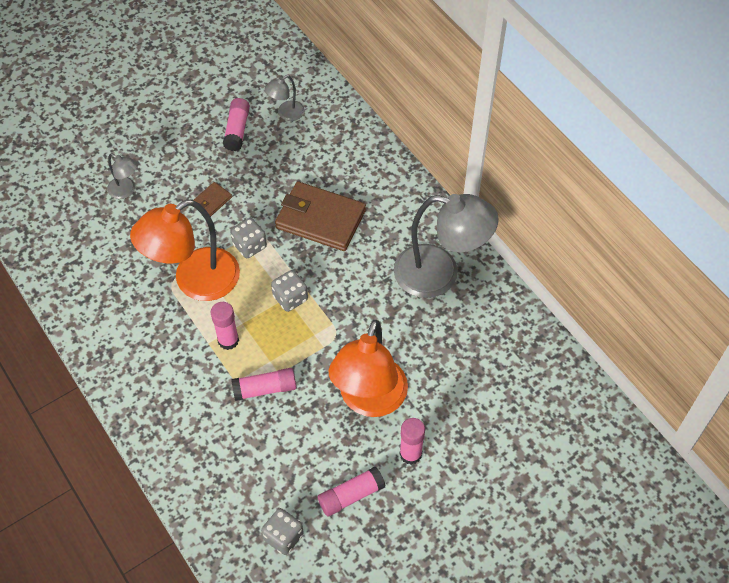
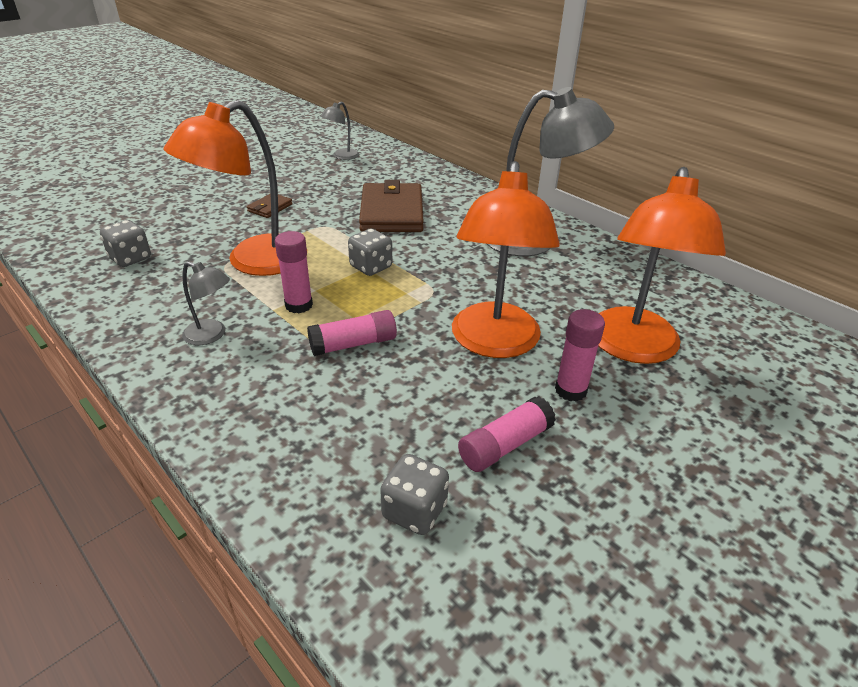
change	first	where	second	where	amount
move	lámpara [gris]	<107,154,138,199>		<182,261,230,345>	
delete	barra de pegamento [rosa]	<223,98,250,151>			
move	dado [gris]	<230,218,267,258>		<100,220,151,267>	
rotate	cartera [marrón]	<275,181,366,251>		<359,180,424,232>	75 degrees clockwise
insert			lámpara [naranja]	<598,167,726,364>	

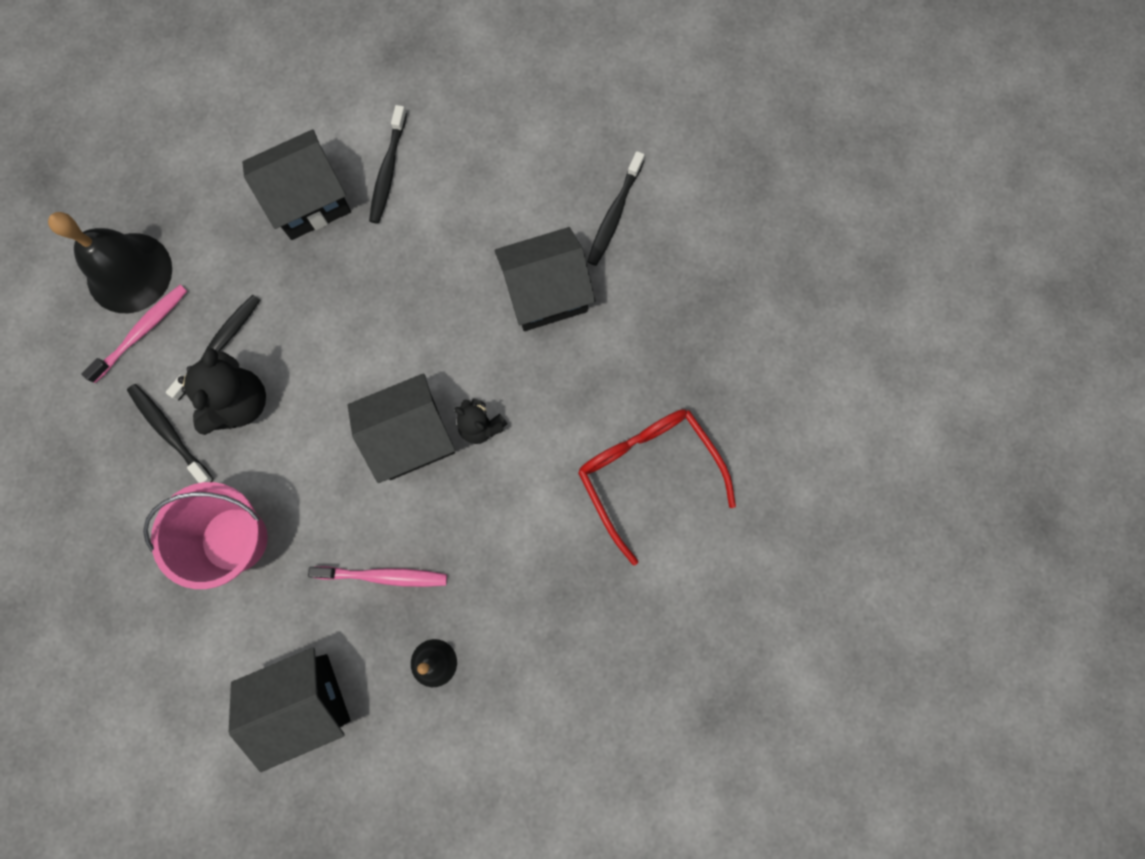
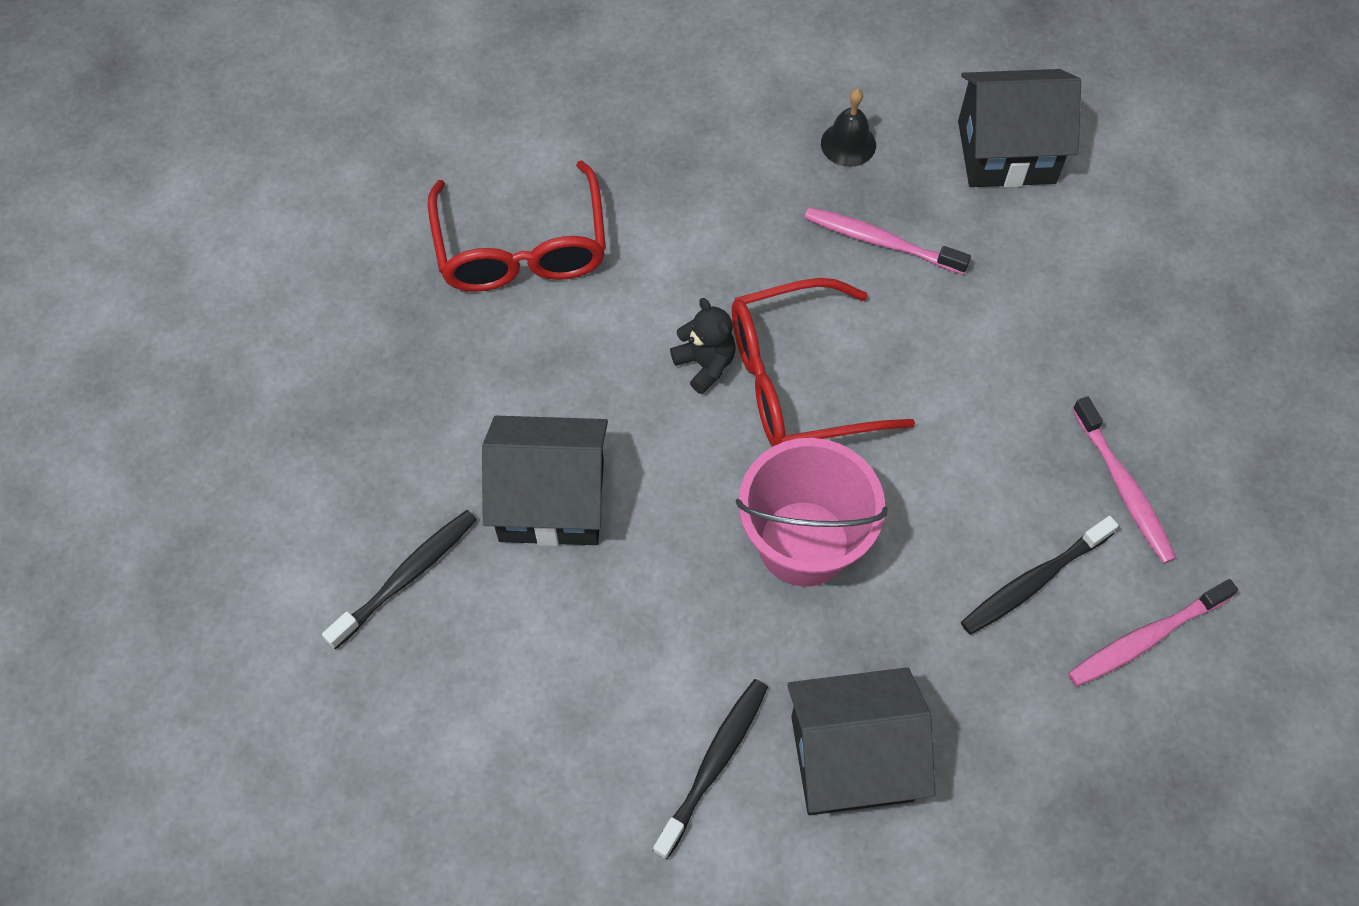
change	first	where	second	where	amount
delete	campana [negro]	<48,212,172,313>			
recolor	cepillo de dientes [negro]	<127,384,214,483>	cepillo de dientes [rosa]	<1072,396,1176,564>	
move	balde [rosa]	<143,482,268,589>		<736,438,888,587>	
delete	osito [negro]	<178,348,266,435>			
replace	casa [negro]	<348,373,455,483>	gafas [rojo]	<732,278,915,447>	

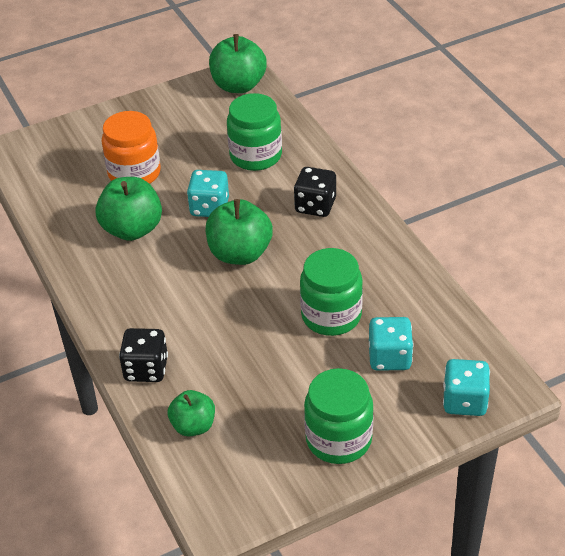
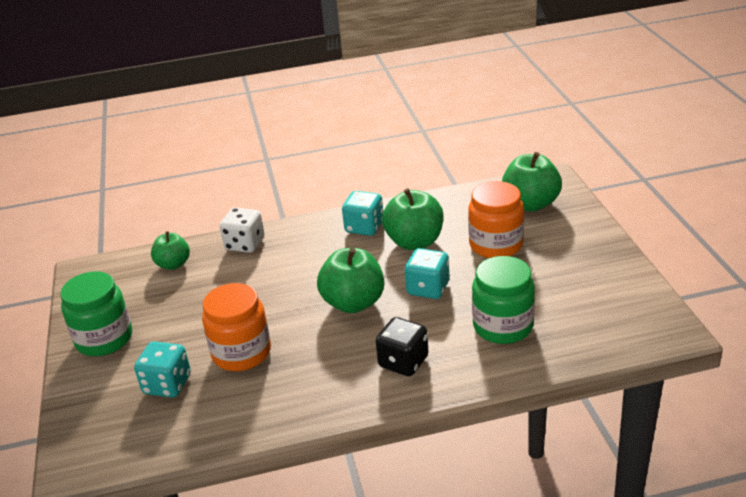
change	first	where	second	where	amount
recolor	dado [negro]	<119,328,168,382>	dado [blanco]	<220,208,265,253>	
move	manzana [verde]	<209,34,267,93>		<502,152,562,212>	
recolor	tarro [verde]	<300,248,363,336>	tarro [naranja]	<202,283,271,371>	
move	dado [turquesa]	<443,359,490,416>		<342,191,383,236>	

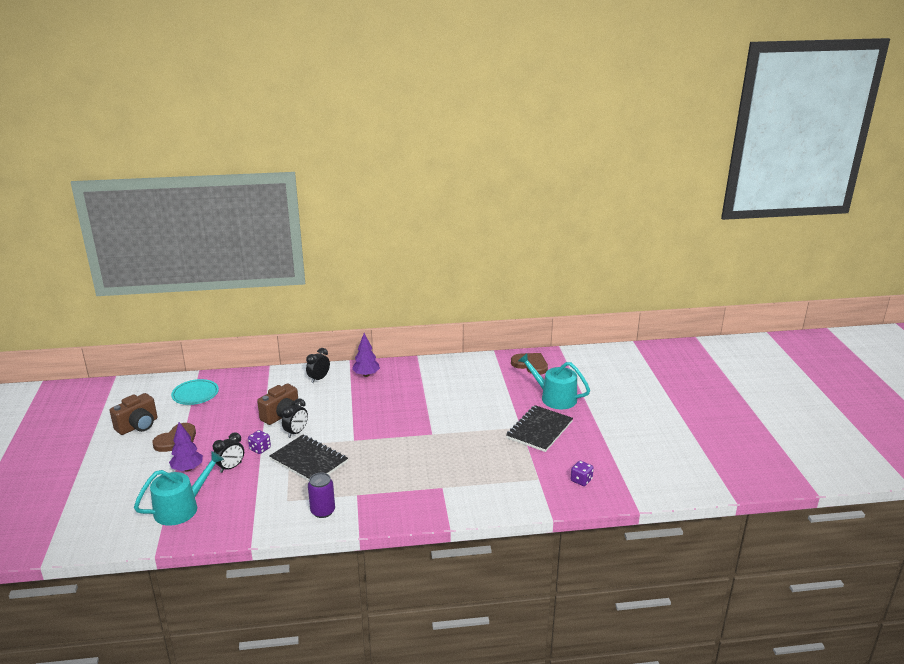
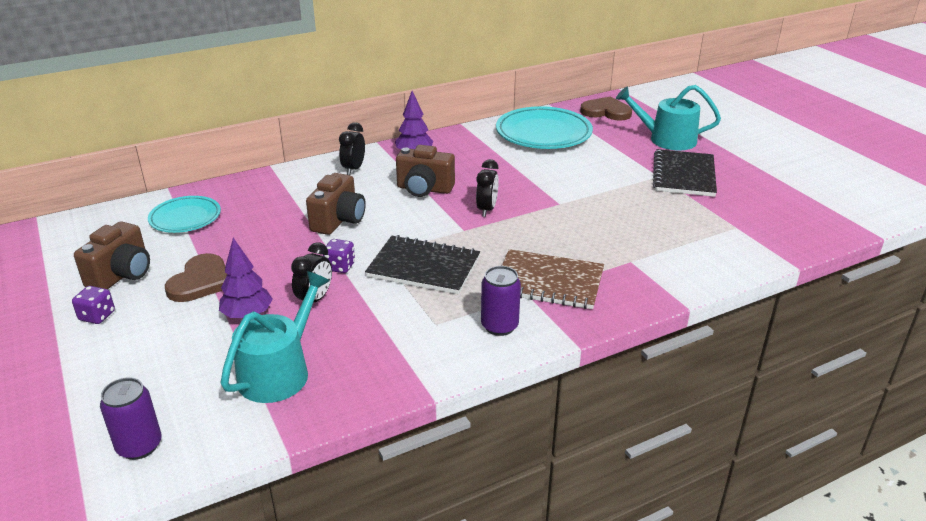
change	first	where	second	where	amount
move	despertador [negro]	<282,398,308,438>		<476,159,499,217>	
move	dado [morado]	<571,461,594,486>		<72,286,115,324>	
insert			lata [morado]	<100,377,162,460>	
insert			cámara [marrón]	<396,145,455,197>	
insert			plato [turquesa]	<496,106,593,149>	
insert			cuaderno [marrón]	<502,249,604,309>	

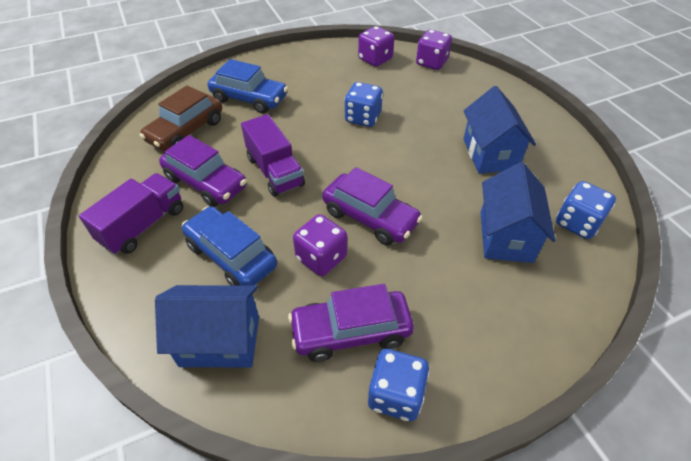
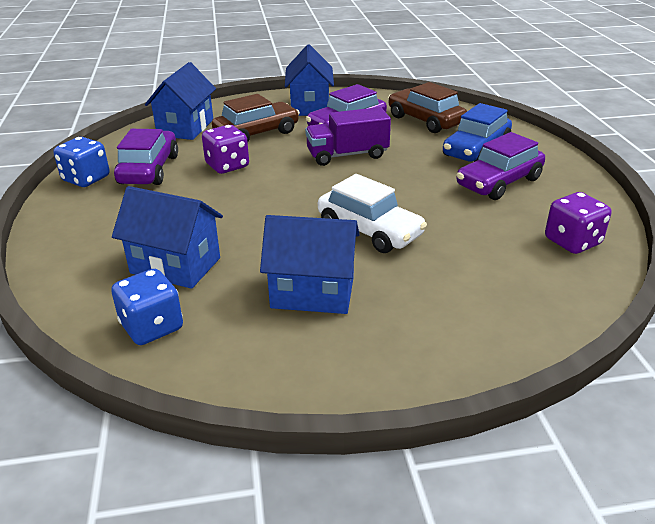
change	first	where	second	where	amount
replace	camión [morado]	<79,173,183,255>	casa [azul]	<285,44,334,116>	
recolor	coche [azul]	<182,206,277,286>	coche [marrón]	<212,94,300,142>	
move	coche [morado]	<322,167,423,245>		<456,132,545,200>	
delete	dado [azul]	<345,82,383,127>			
delete	dado [morado]	<416,30,452,70>			
insert			coche [blanco]	<318,174,427,253>	

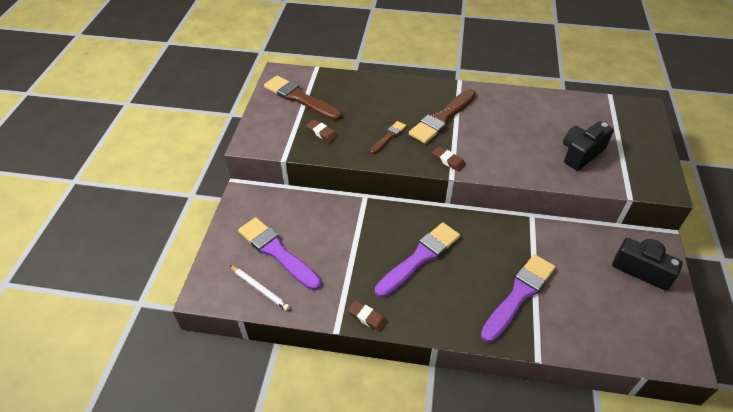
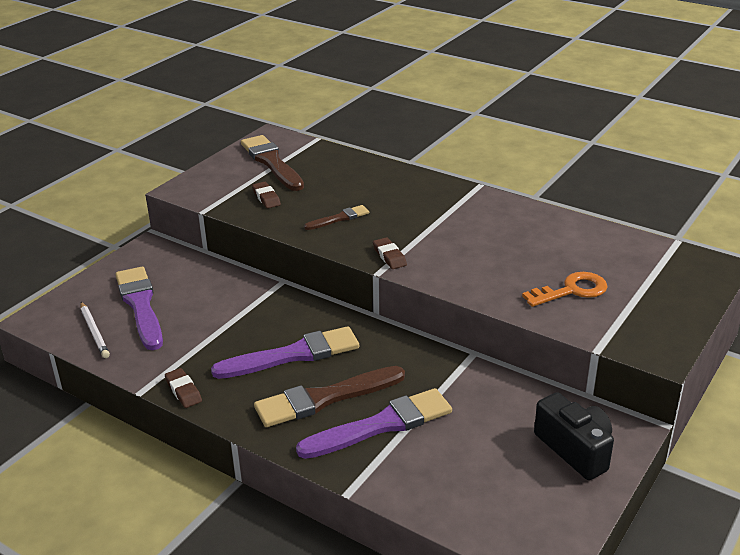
change	first	where	second	where	amount
move	pincel [marrón]	<409,89,476,144>		<254,366,405,427>	
replace	cámara [negro]	<563,121,614,171>	llave [naranja]	<522,272,607,307>	

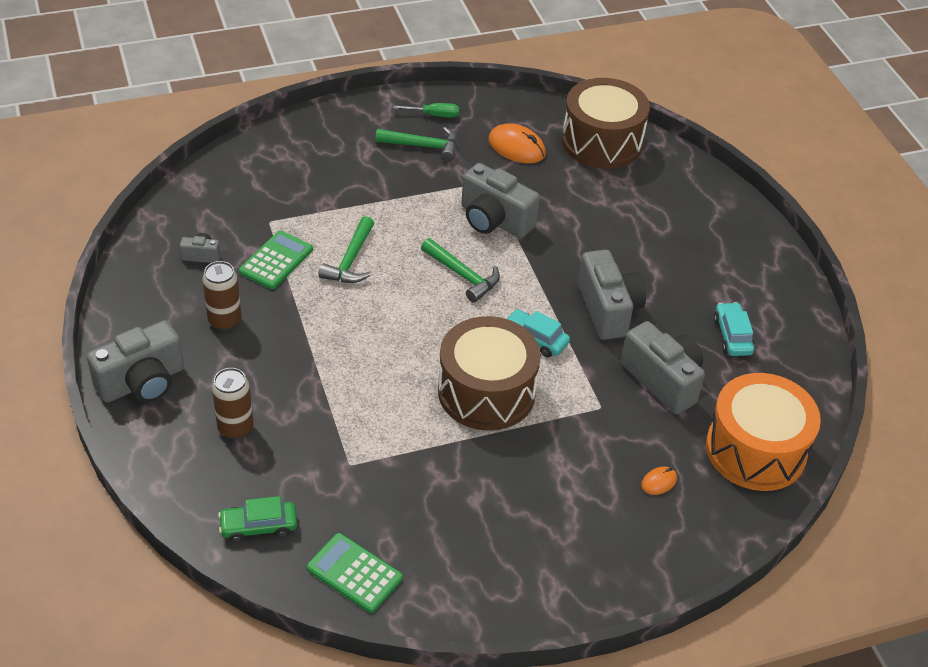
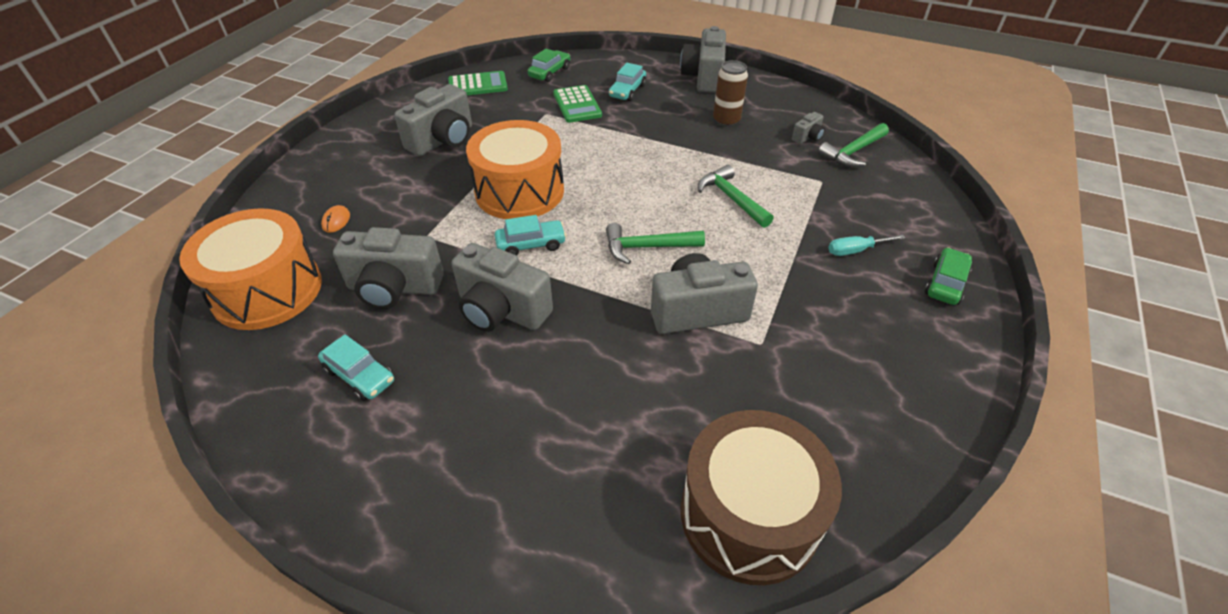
change	first	where	second	where	amount
replace	lata [marrón]	<212,368,253,439>	coche [turquesa]	<609,63,646,101>	
move	calculadora [verde]	<239,231,313,289>		<553,85,602,123>	
move	martillo [verde]	<375,127,457,162>		<818,123,889,167>	
delete	destornillador [verde]	<393,103,459,117>			
recolor	tambor [marrón]	<438,316,541,431>	tambor [naranja]	<466,120,564,219>	
delete	ratón [naranja]	<488,123,546,163>			
insert			cámara [gris]	<394,84,472,156>	
insert			destornillador [turquesa]	<828,235,905,256>	
insert			coche [verde]	<925,247,972,305>	

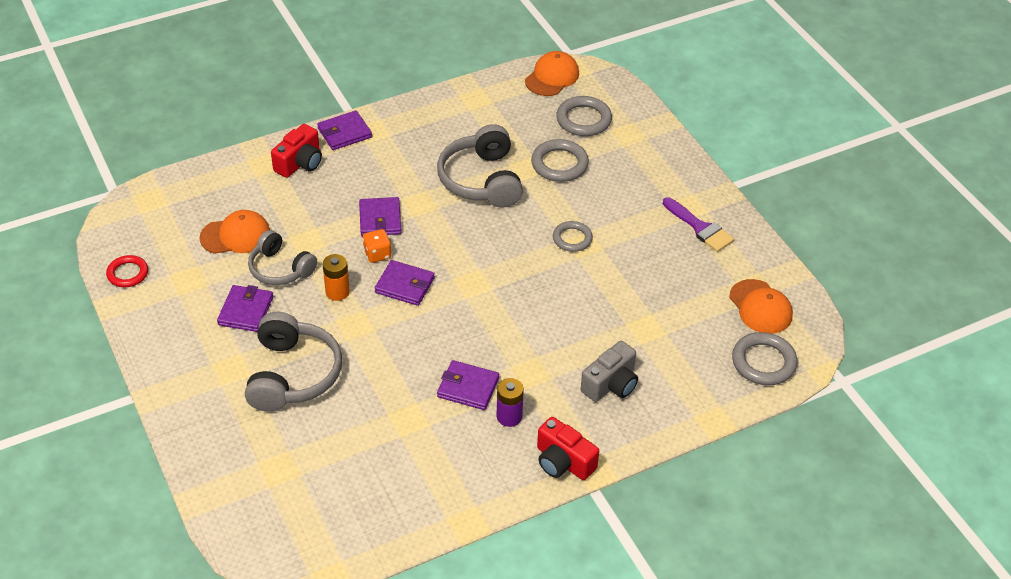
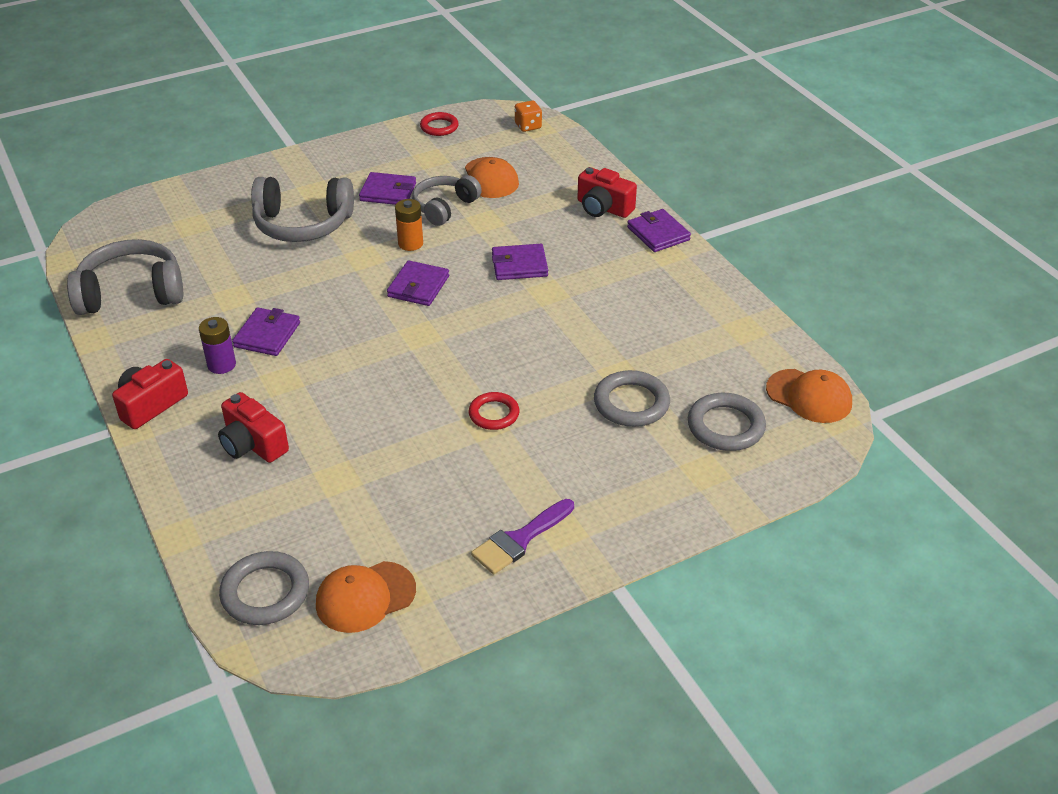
change	first	where	second	where	amount
move	dado [naranja]	<363,229,391,263>		<515,101,542,132>	
move	auriculares [gris]	<437,124,523,207>		<67,239,183,315>	
recolor	anillo [gris]	<553,221,593,252>	anillo [rojo]	<469,392,519,430>	
recolor	cámara [gris]	<581,341,638,402>	cámara [rojo]	<218,392,289,463>	

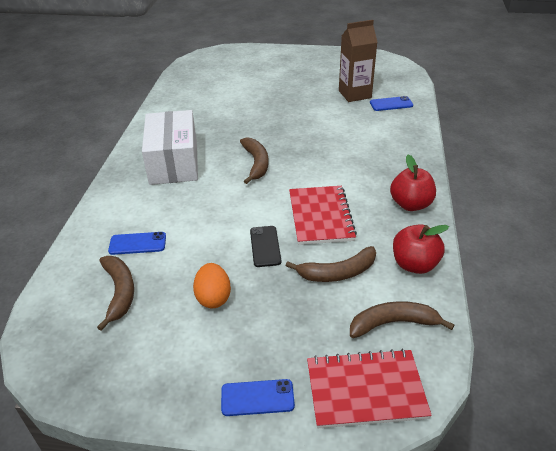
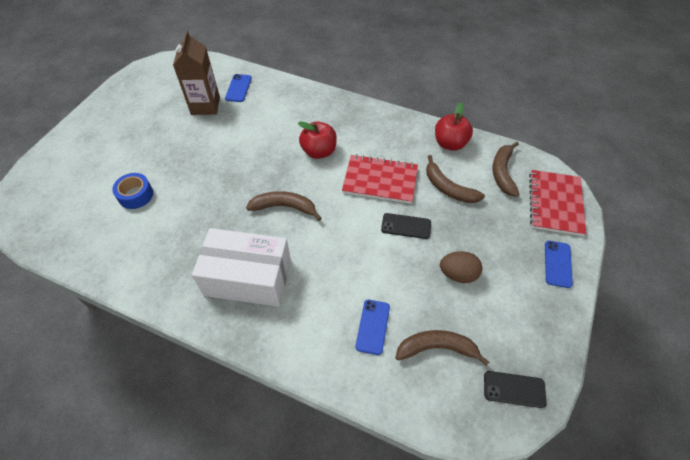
change	first	where	second	where	amount
recolor	huevo [naranja]	<193,263,231,308>	huevo [marrón]	<440,251,482,283>	
rotate	plátano [marrón]	<286,246,376,282>		<426,155,485,203>	135 degrees clockwise
move	manzana [rojo]	<390,154,436,211>		<298,121,337,159>	
insert			cinta adhesiva [azul]	<112,173,153,209>	
insert			móvil [negro]	<484,371,547,408>	

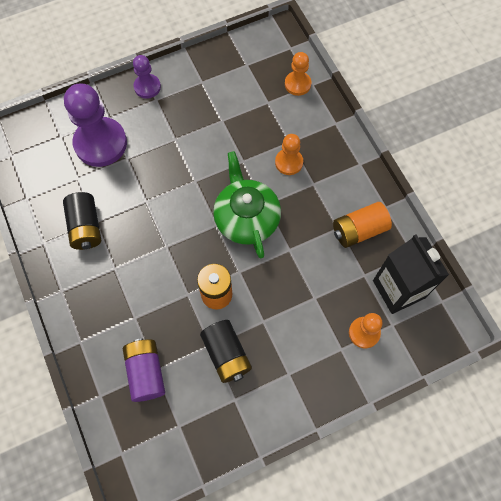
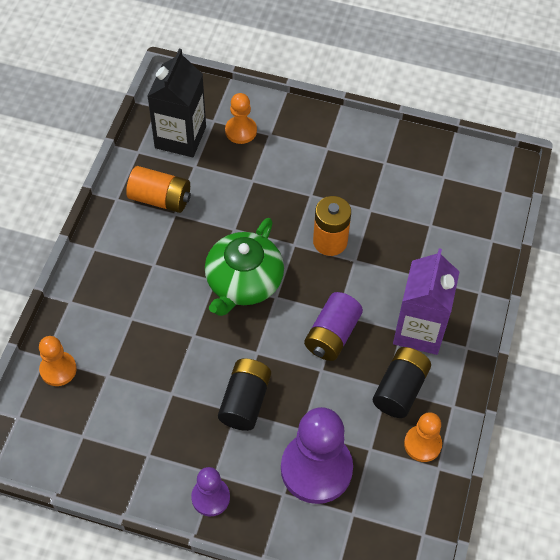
change	first	where	second	where	amount
move	pila [morado]	<123,339,165,402>		<304,292,363,361>	
move	pila [negro]	<200,320,252,383>		<218,358,271,431>	
move	peón [naranja]	<275,134,303,175>		<404,412,442,462>	
insert			cartón de leche [morado]	<393,248,459,355>	

